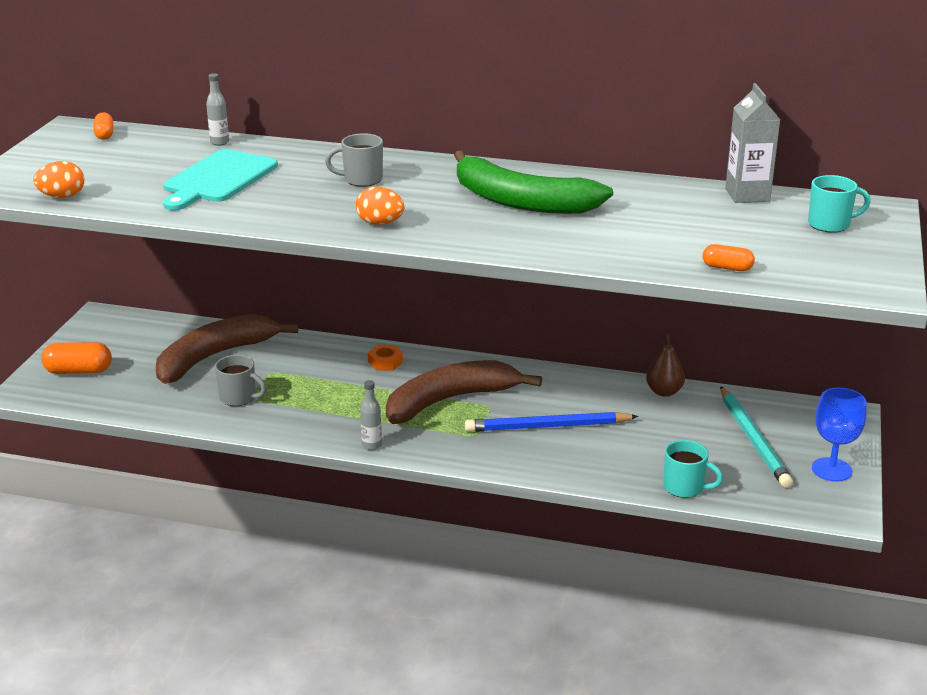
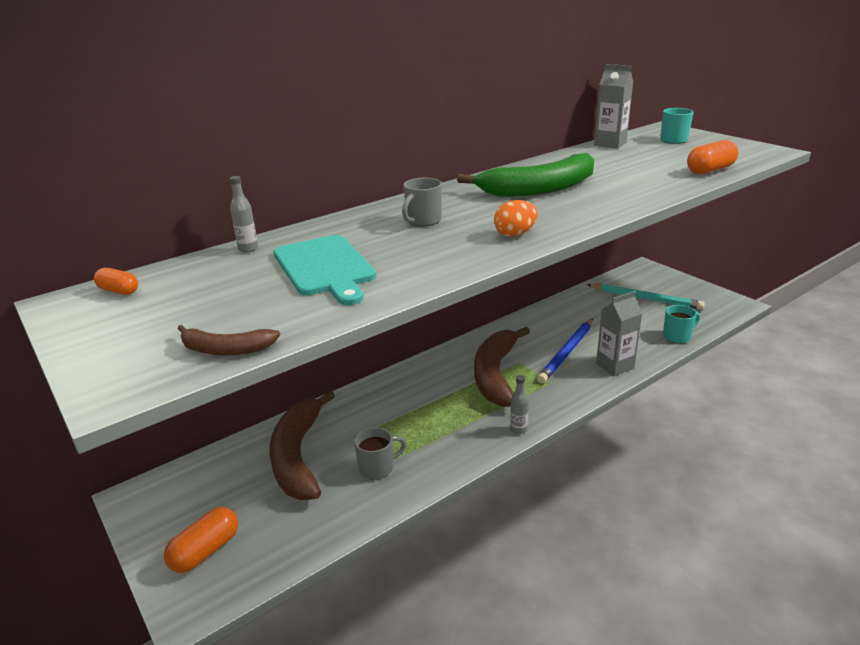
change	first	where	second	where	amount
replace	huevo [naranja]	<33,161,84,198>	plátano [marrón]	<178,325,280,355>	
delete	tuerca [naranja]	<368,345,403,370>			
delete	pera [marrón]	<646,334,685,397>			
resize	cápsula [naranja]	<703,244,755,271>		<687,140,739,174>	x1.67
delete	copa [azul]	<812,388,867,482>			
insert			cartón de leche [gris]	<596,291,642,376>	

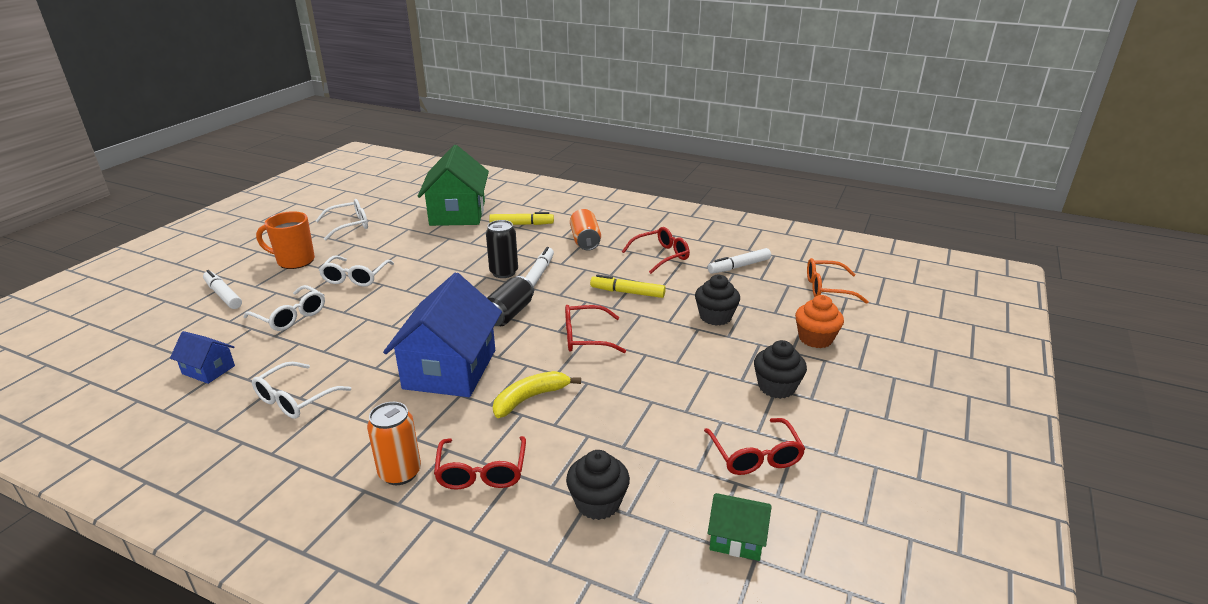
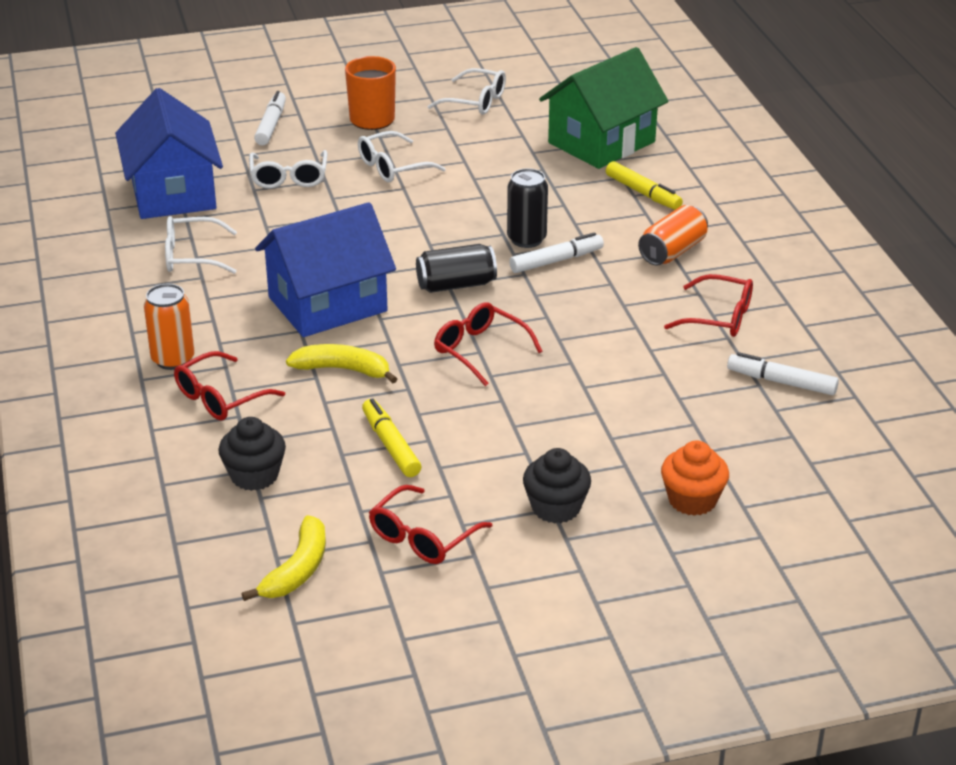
change	first	where	second	where	amount
resize	casa [azul]	<170,331,235,384>		<115,88,223,219>	x2.14
move	rotulador [amarillo]	<590,275,666,298>		<362,398,421,477>	
delete	magdalena [negro]	<695,275,740,326>			
replace	casa [verde]	<708,493,772,561>	plátano [amarillo]	<242,515,326,601>	
delete	gafas [naranja]	<807,258,869,304>			

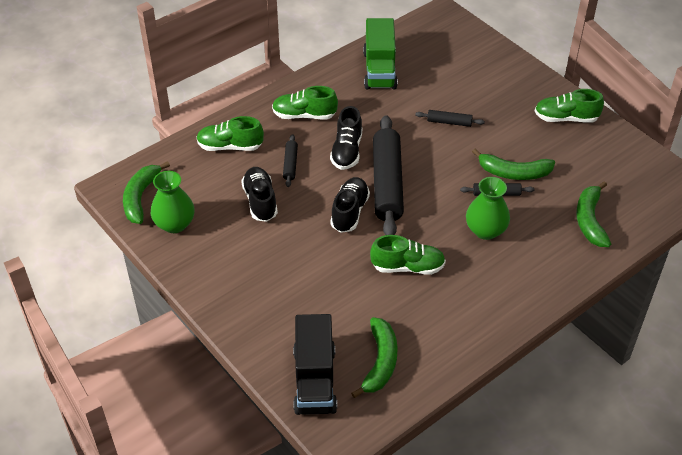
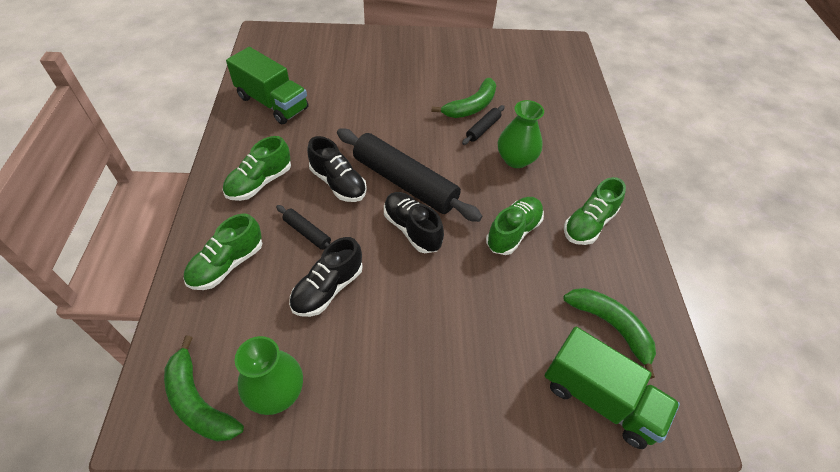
change	first	where	second	where	amount
rotate	zapato [negro]	<241,167,278,222>		<289,237,363,317>	75 degrees counterclockwise
recolor	camión [negro]	<293,314,337,415>	camión [verde]	<545,327,680,449>	
delete	rodillo [negro]	<415,110,485,127>			
move	zapato [verde]	<535,89,604,123>		<564,177,626,245>	
delete	plátano [verde]	<576,181,611,247>			

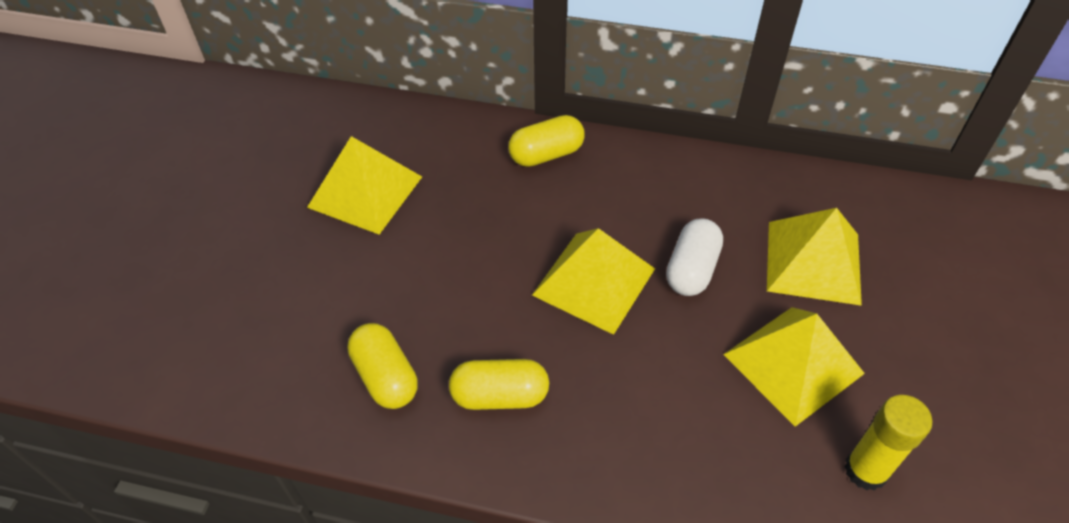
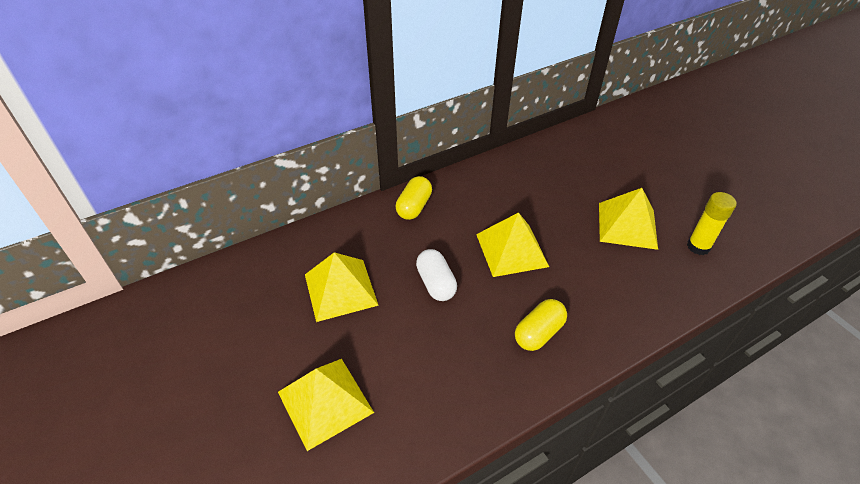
change	first	where	second	where	amount
delete	cápsula [amarillo]	<347,323,418,409>			
move	cápsula [blanco]	<666,218,723,296>		<416,249,457,301>	
move	pirámide [amarillo]	<767,208,862,306>		<278,359,374,451>	

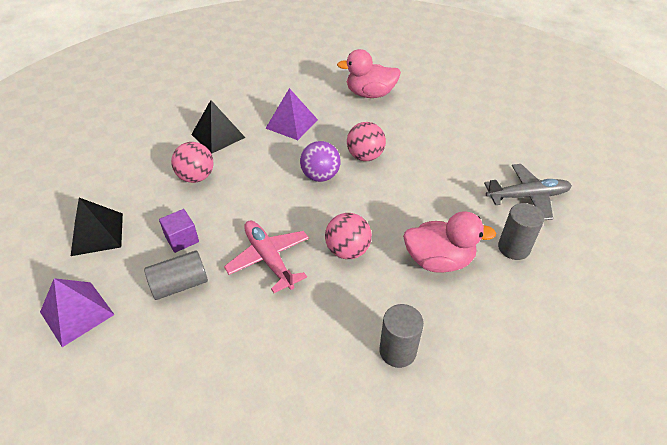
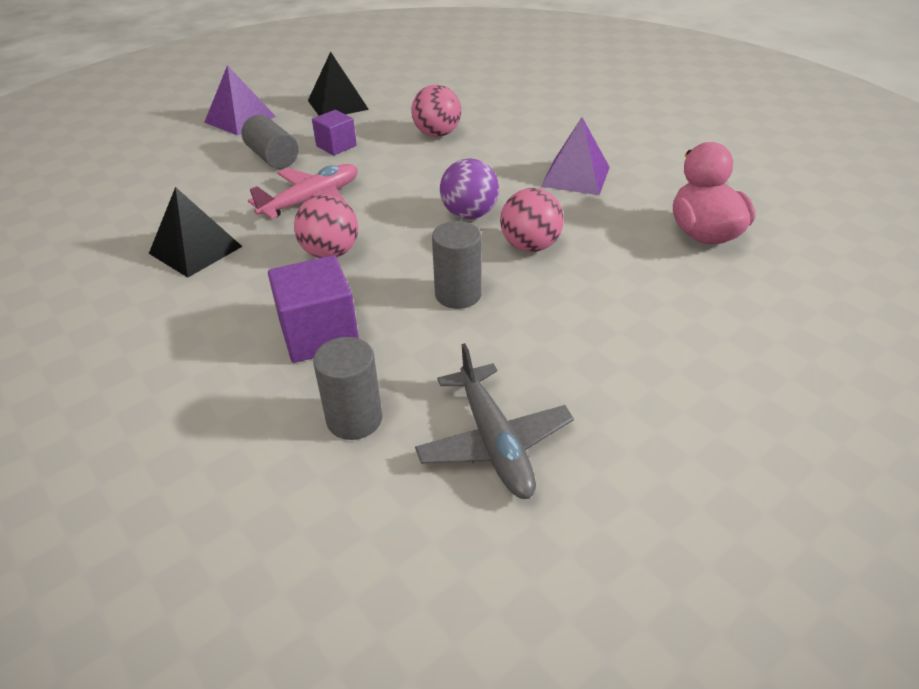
change	first	where	second	where	amount
move	pirámide [negro]	<191,100,245,154>		<149,187,243,278>	
move	cilindro [gris]	<379,304,424,368>		<432,221,482,309>	
replace	pato [rosa]	<403,211,496,273>	cubo [morado]	<268,255,359,363>	

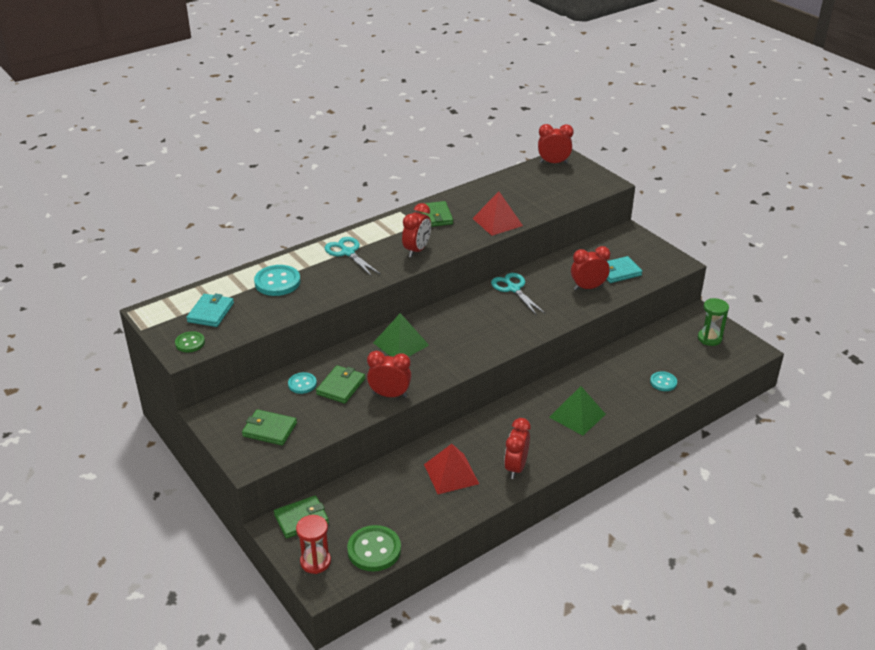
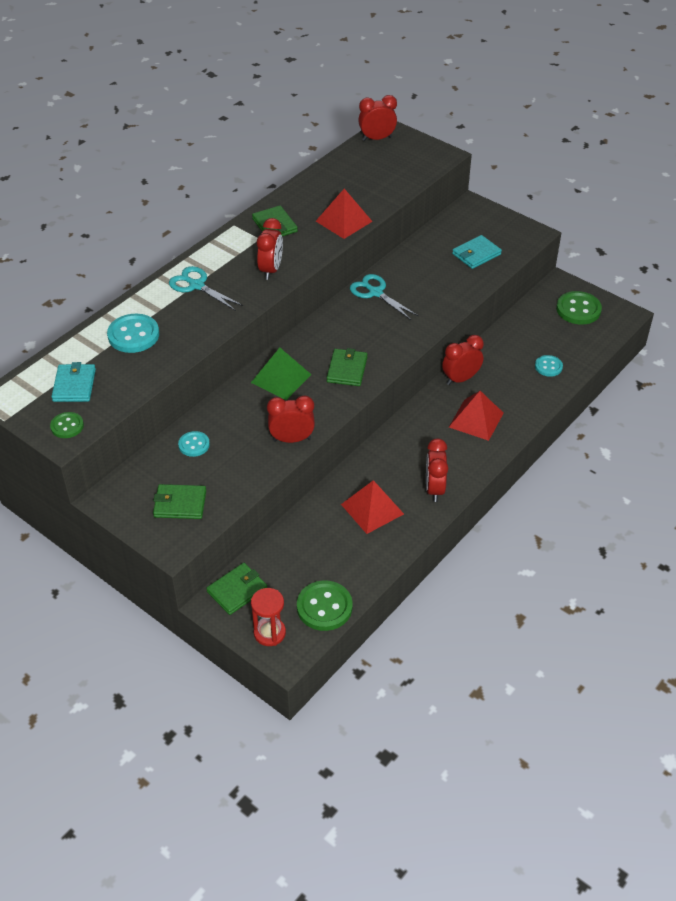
change	first	where	second	where	amount
move	cartera [verde]	<316,365,365,404>		<327,348,368,386>	
recolor	pirámide [verde]	<549,386,606,436>	pirámide [rojo]	<449,391,503,441>	
move	despertador [rojo]	<571,246,610,290>		<442,335,484,385>	
replace	reloj de arena [verde]	<698,298,729,346>	botón [verde]	<556,291,602,325>	

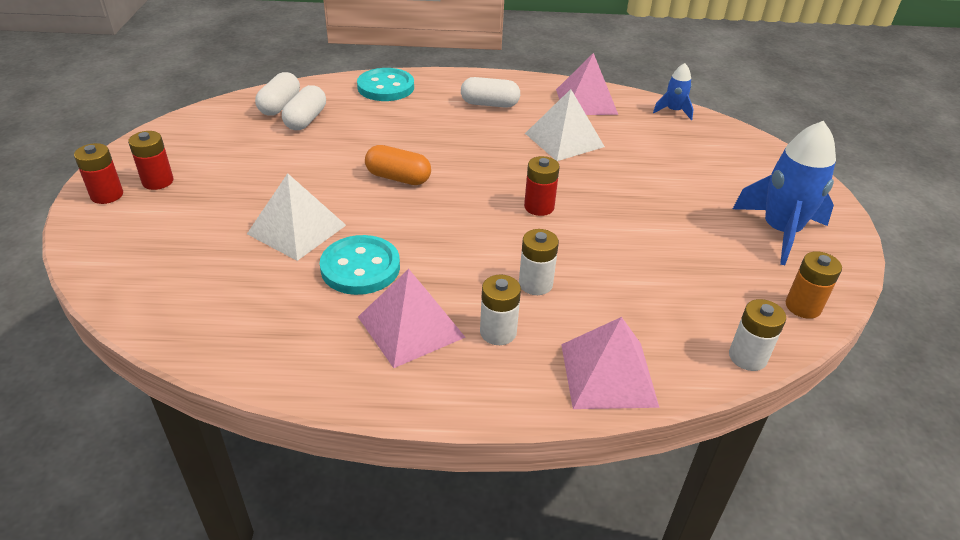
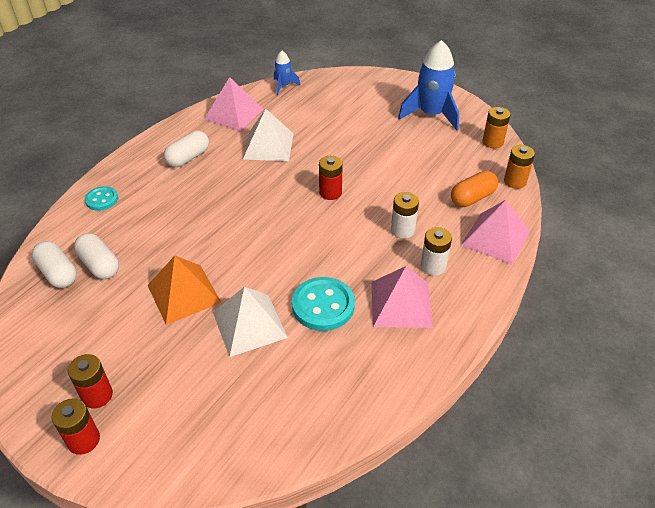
change	first	where	second	where	amount
resize	botón [turquesa]	<357,68,414,101>		<85,186,118,211>	x0.59
move	cápsula [naranja]	<365,145,431,185>		<451,171,498,207>	
recolor	pila [blanco]	<729,299,786,371>	pila [naranja]	<504,145,535,189>	
insert			pirámide [naranja]	<147,256,221,325>	

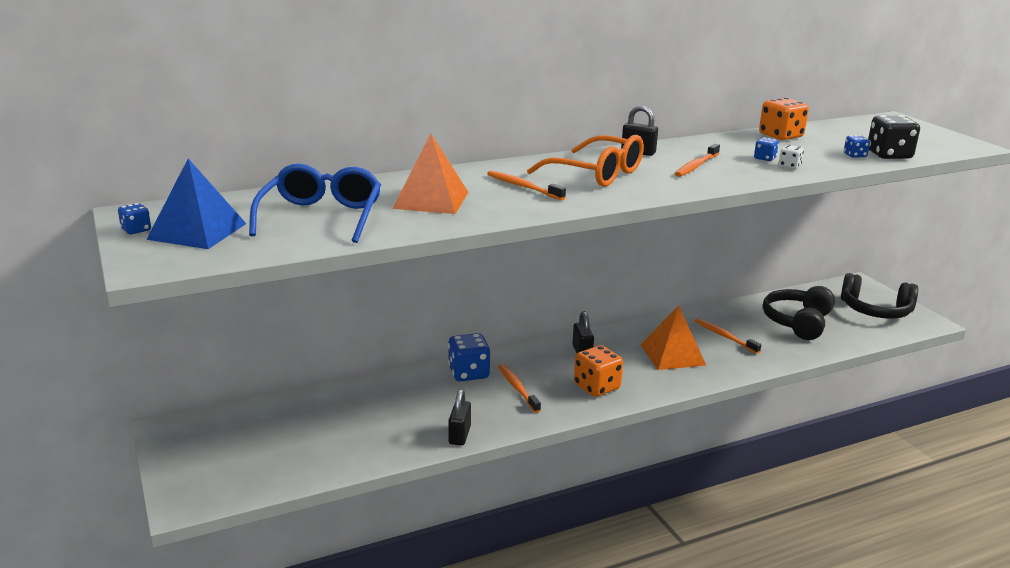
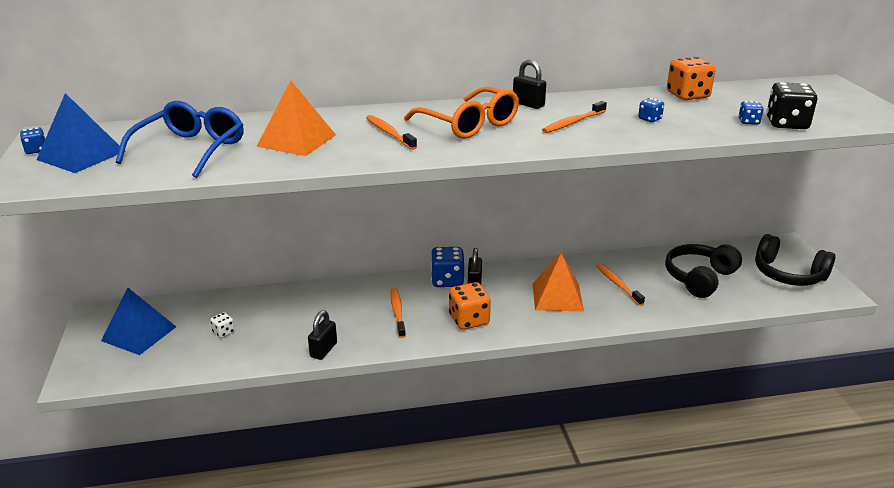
change	first	where	second	where	amount
move	dado [azul]	<448,333,491,381>		<431,247,465,287>	
move	dado [blanco]	<779,145,804,169>		<210,312,235,338>	
insert			pirámide [azul]	<101,287,176,355>	

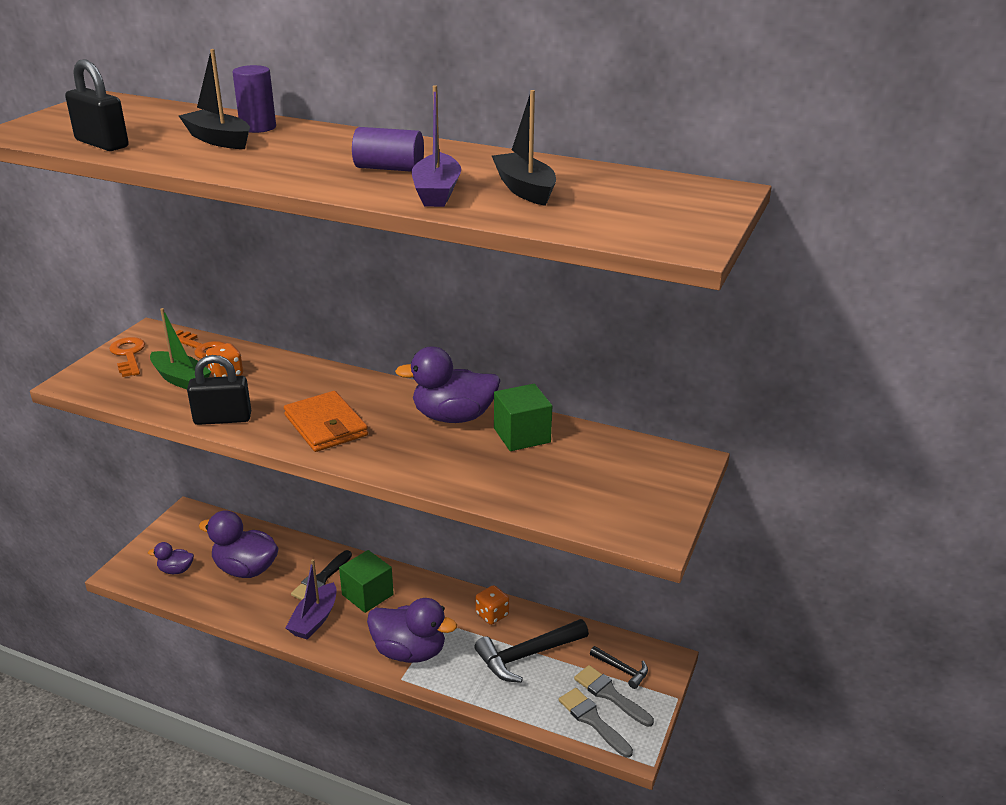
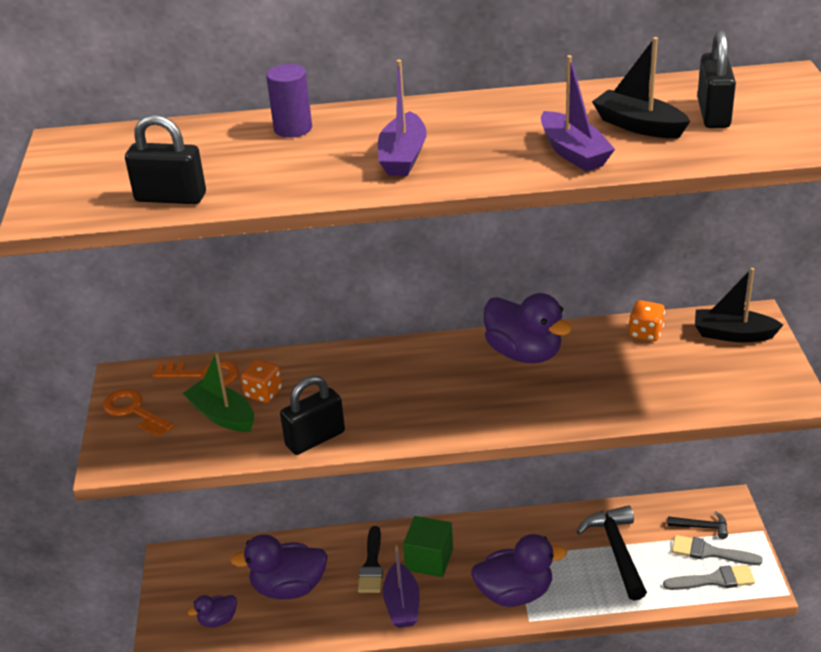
change	first	where	second	where	amount
rotate	barco [verde]	<150,308,211,389>		<183,352,254,432>	150 degrees counterclockwise
move	barco [negro]	<179,49,250,149>		<695,268,783,343>	
delete	cartera [naranja]	<284,391,368,452>			
delete	cilindro [morado]	<352,127,424,172>			
rotate	pato [morado]	<395,346,501,423>		<484,293,572,364>	105 degrees counterclockwise
rotate	martillo [negro]	<474,619,589,683>		<577,505,647,600>	135 degrees clockwise
move	dado [naranja]	<475,585,509,625>		<629,300,665,341>	
delete	cubo [verde]	<494,384,552,451>			
rotate	pincel [gris]	<559,688,633,758>		<663,565,755,590>	150 degrees clockwise
insert			barco [morado]	<378,60,427,176>	
insert			candado [negro]	<697,30,736,128>	

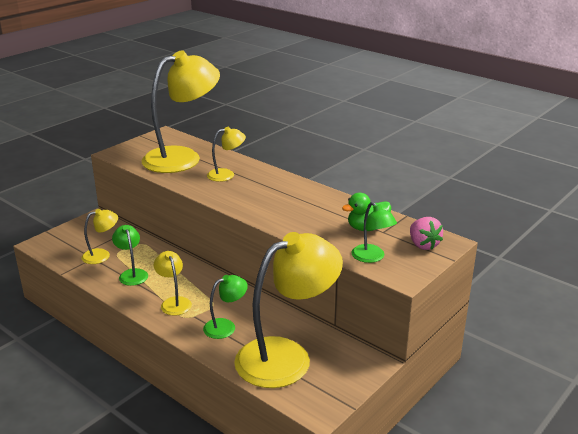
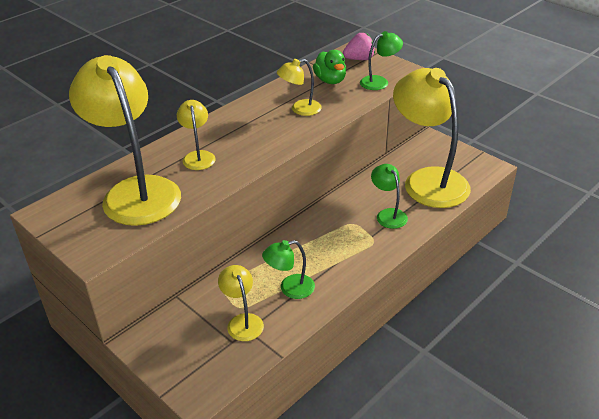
change	first	where	second	where	amount
move	lámpara [amarillo]	<154,251,192,315>		<277,59,322,116>	

